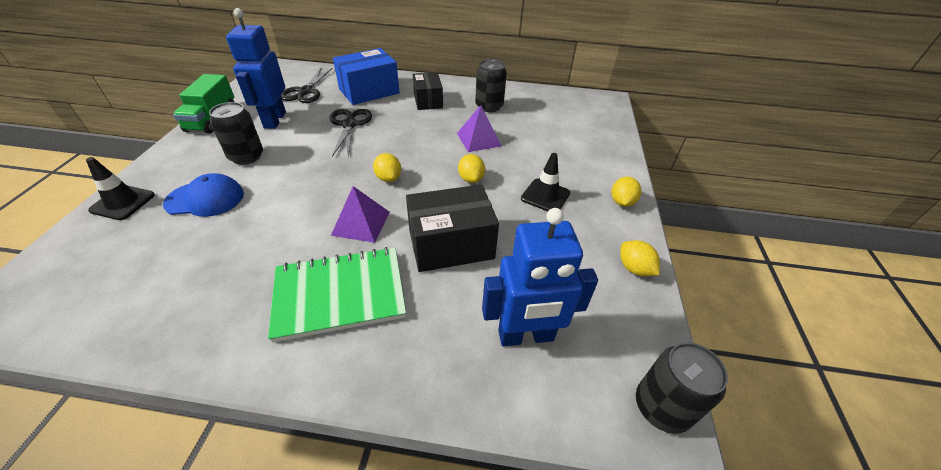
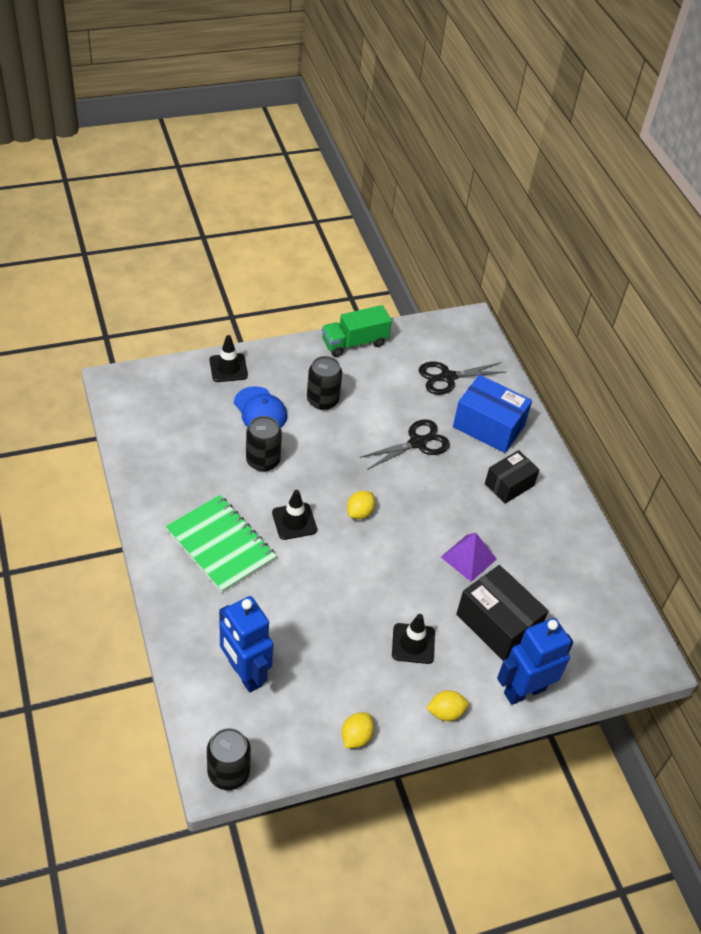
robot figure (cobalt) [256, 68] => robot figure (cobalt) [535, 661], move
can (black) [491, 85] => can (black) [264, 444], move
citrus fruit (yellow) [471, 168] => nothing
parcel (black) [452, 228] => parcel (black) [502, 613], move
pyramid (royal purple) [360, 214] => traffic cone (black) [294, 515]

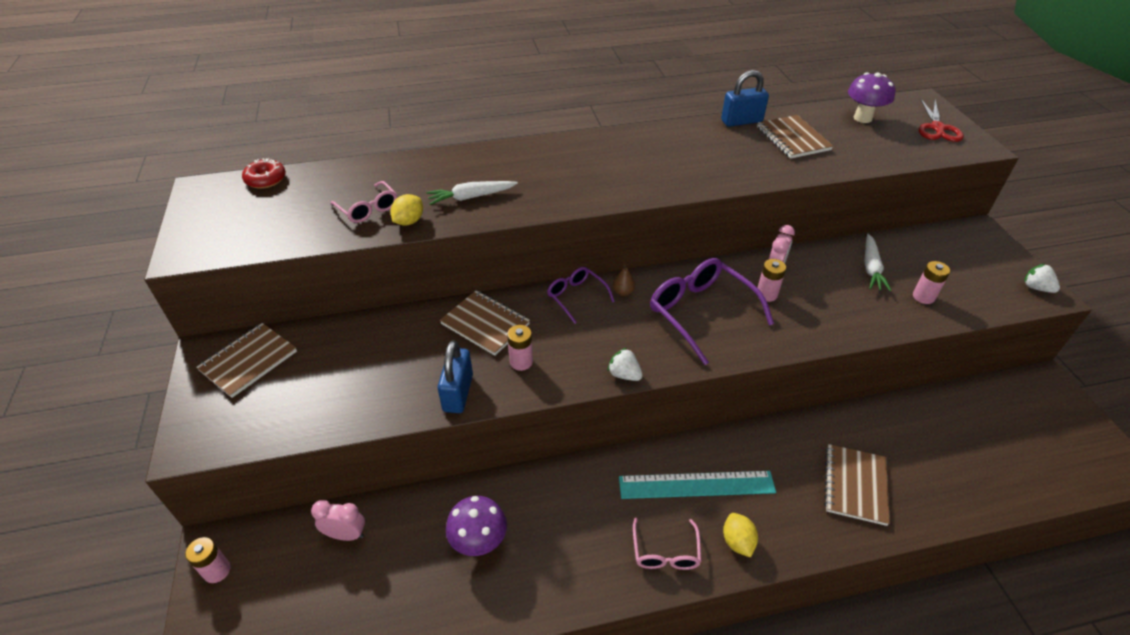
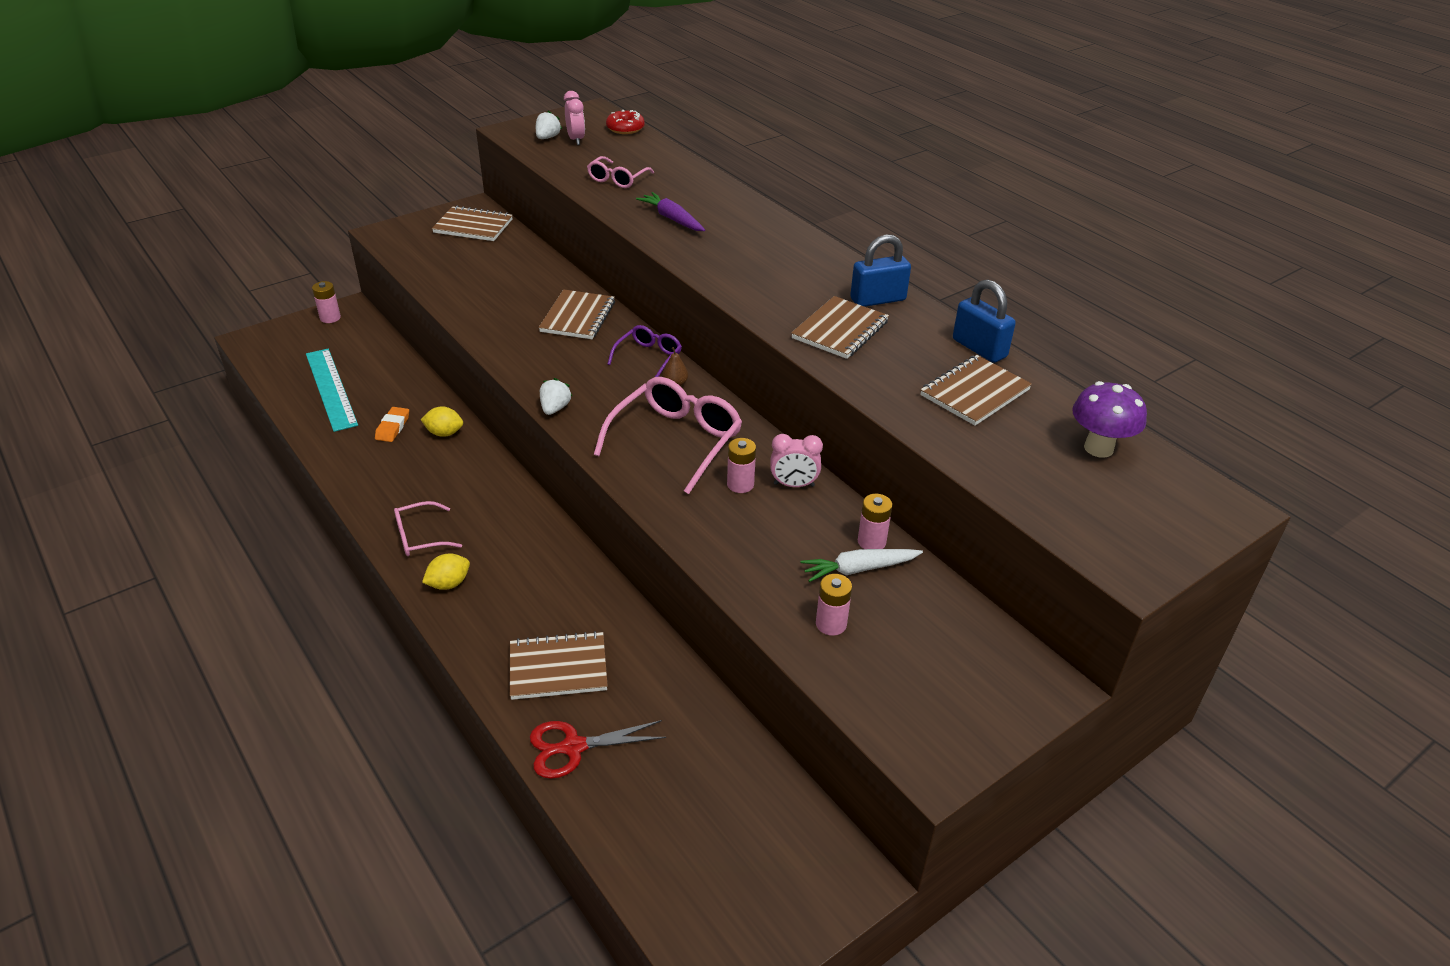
scissors (red) [941, 120] => scissors (red) [598, 749], move
toy carrot (snow-white) [472, 193] => toy carrot (royal purple) [670, 211]
citrus fruit (yellow) [407, 210] => citrus fruit (yellow) [442, 421], move
glasses (royal purple) [712, 311] => glasses (rose-pink) [668, 435]
toy strawberry (snow-white) [1042, 278] => toy strawberry (snow-white) [549, 125], move
power cell (rose-pink) [520, 348] => power cell (rose-pink) [875, 521], move
padlock (cobalt) [455, 376] => padlock (cobalt) [880, 270], move
ruler (aqua) [697, 485] => ruler (aqua) [332, 390], move
fungus (royal purple) [476, 526] => eraser (orange) [392, 424]
clock (rose-pink) [338, 520] => clock (rose-pink) [574, 118], move
nothing => exercise book (dark brown) [840, 327]

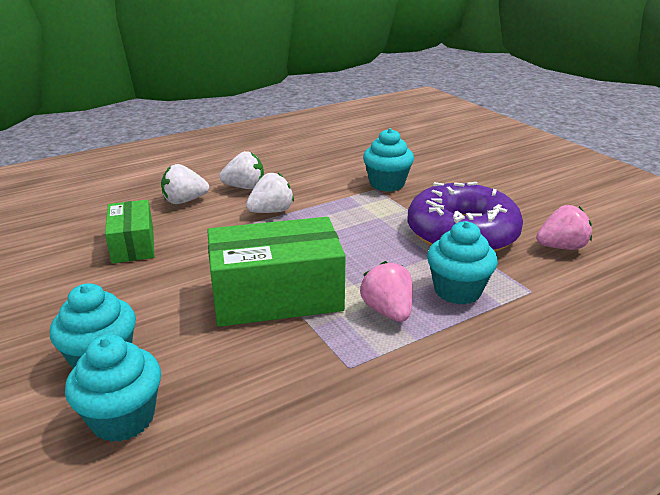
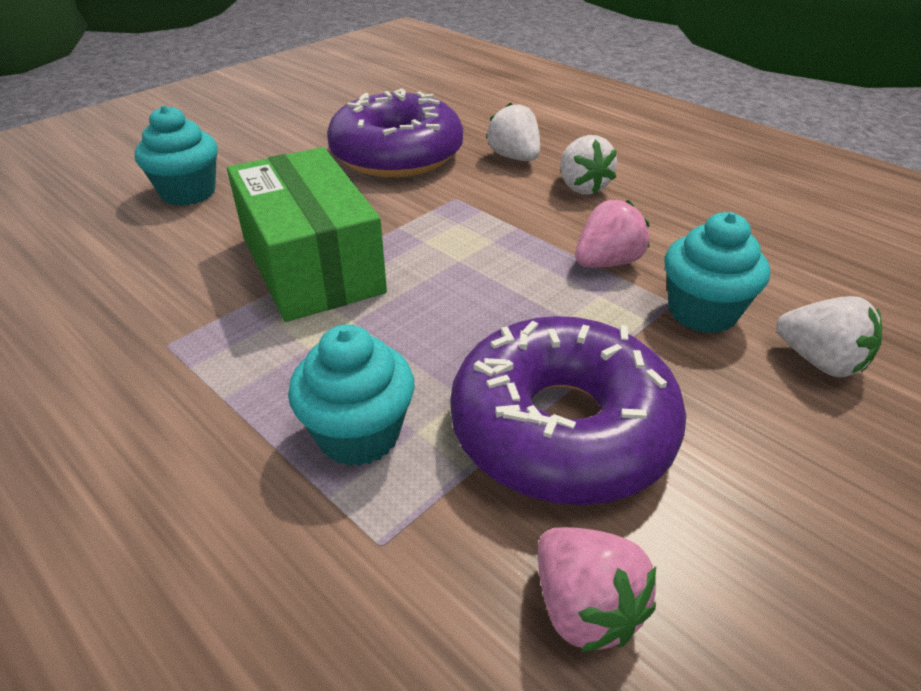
toy strawberry (snow-white) [270, 193] => toy strawberry (snow-white) [829, 336], move
parcel (leaf-green) [129, 232] => doughnut (royal purple) [395, 132]
toy strawberry (rose-pink) [386, 291] => toy strawberry (rose-pink) [612, 234], move
cupcake (aqua) [113, 388] => nothing

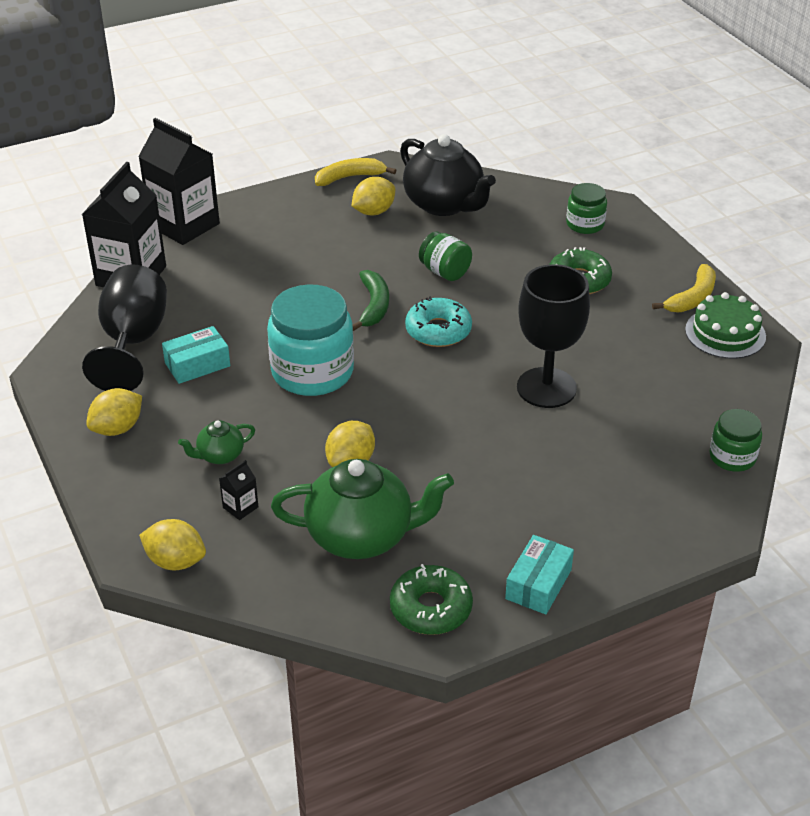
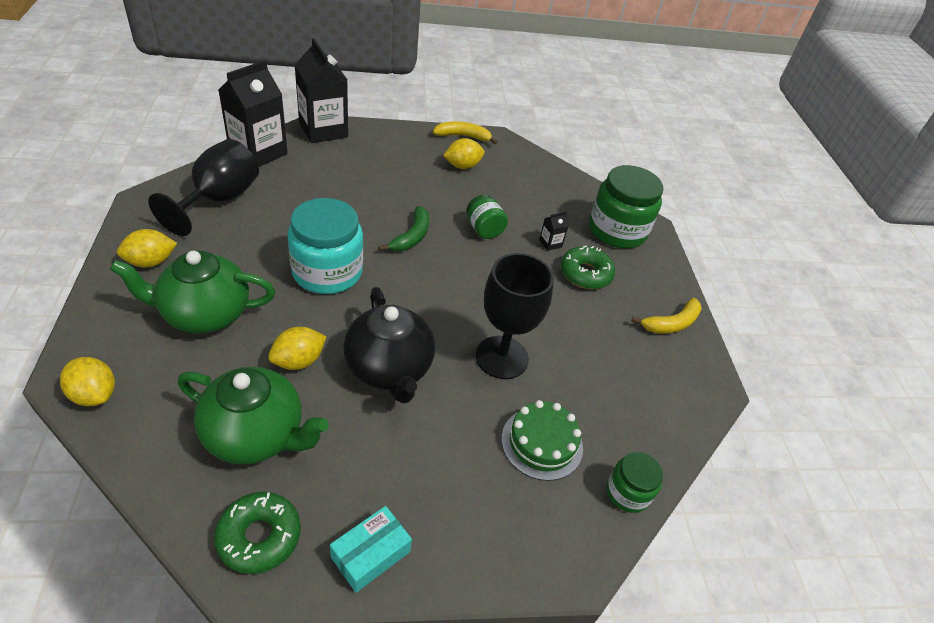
china teapot (black) [448, 175] => china teapot (black) [389, 345], move
preserve jar (leaf-green) [586, 208] => preserve jar (leaf-green) [626, 207], x1.89
cake (leaf-green) [725, 325] => cake (leaf-green) [542, 440], move
doughnut (aqua) [438, 321] => nothing
parcel (aqua) [196, 355] => nothing
china teapot (leaf-green) [216, 442] => china teapot (leaf-green) [192, 292], x2.12
carton (black) [238, 490] => carton (black) [554, 231], move

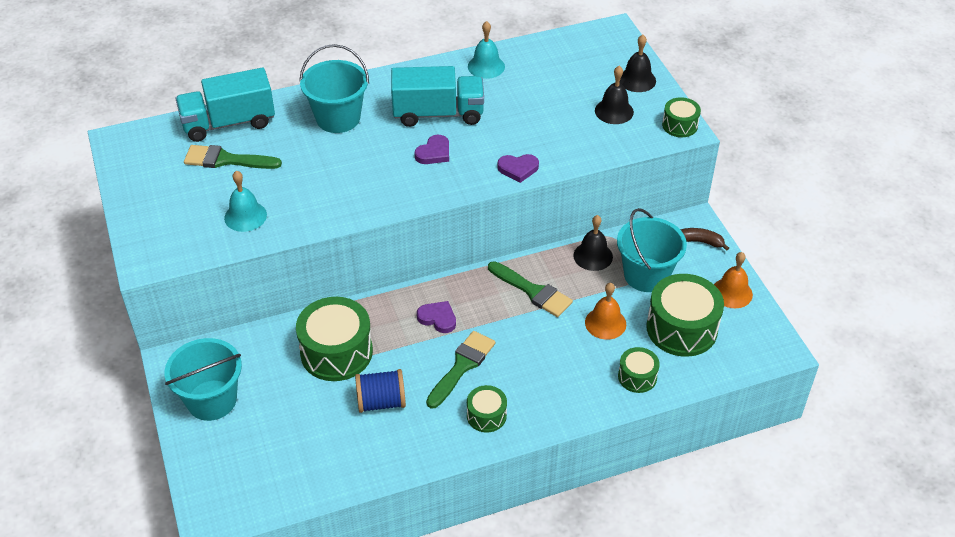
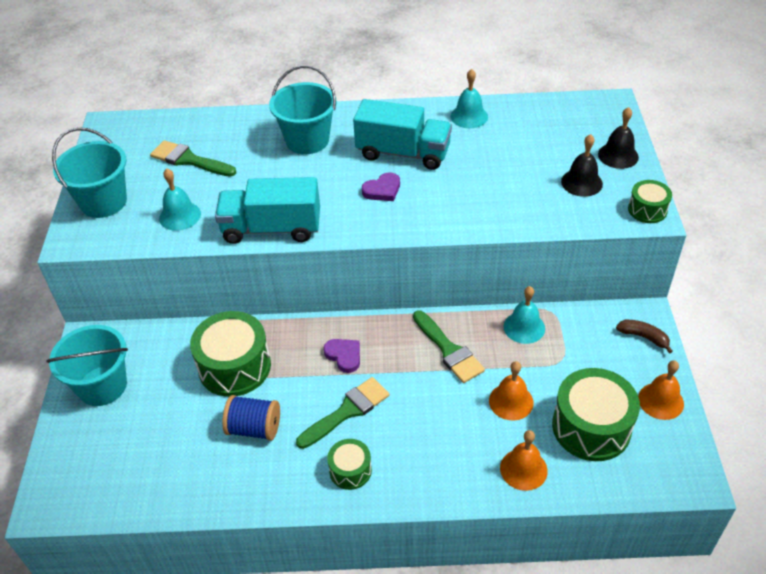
truck (aqua) [225, 105] => truck (aqua) [267, 210], move
heart (royal purple) [518, 168] => nothing
sand bucket (aqua) [652, 250] => sand bucket (aqua) [89, 172], move
bell (black) [593, 243] => bell (aqua) [524, 315]
toy drum (leaf-green) [639, 370] => bell (orange) [524, 460]

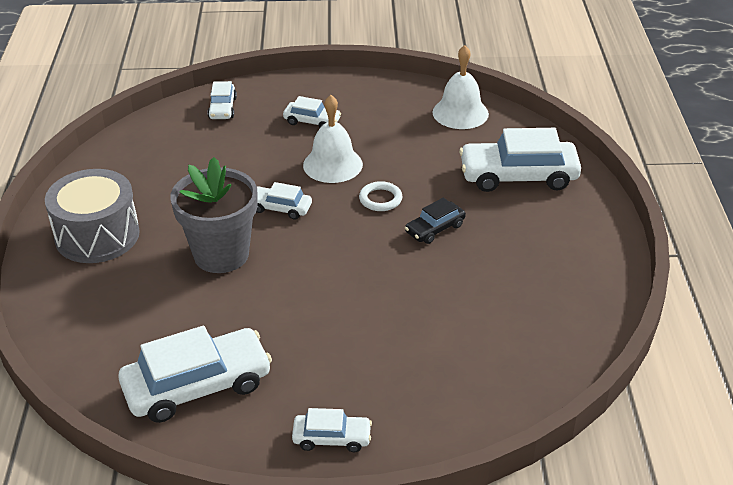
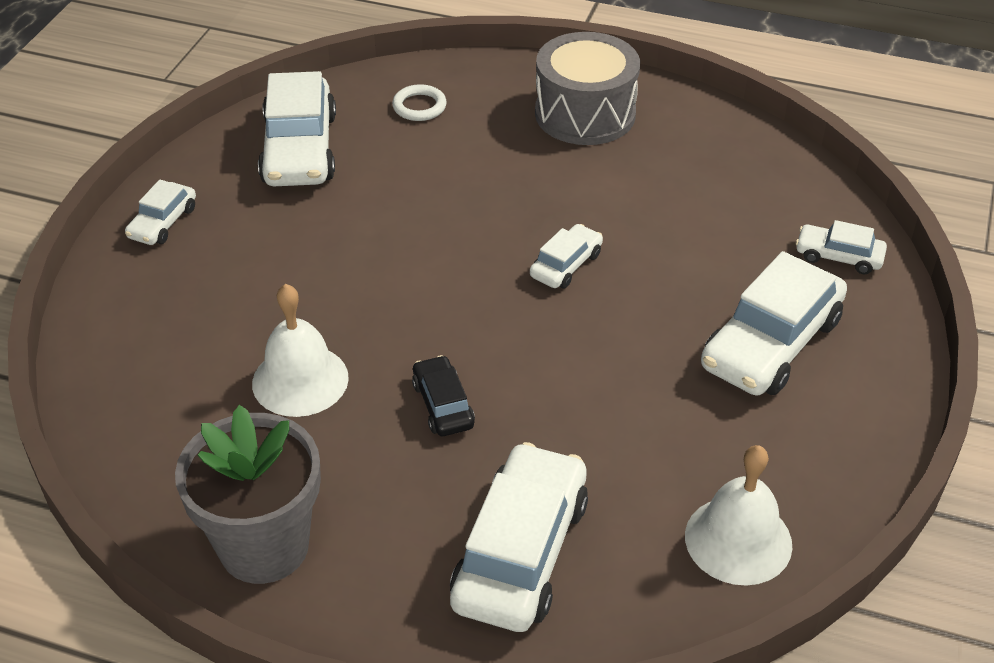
bell (snow-white) [333, 139] => bell (snow-white) [300, 350], move
automobile (snow-white) [312, 112] => automobile (snow-white) [774, 323], x1.95
flower pot (ash-grey) [213, 215] => flower pot (ash-grey) [248, 494], move
hoop (snow-white) [381, 196] => hoop (snow-white) [419, 102], move

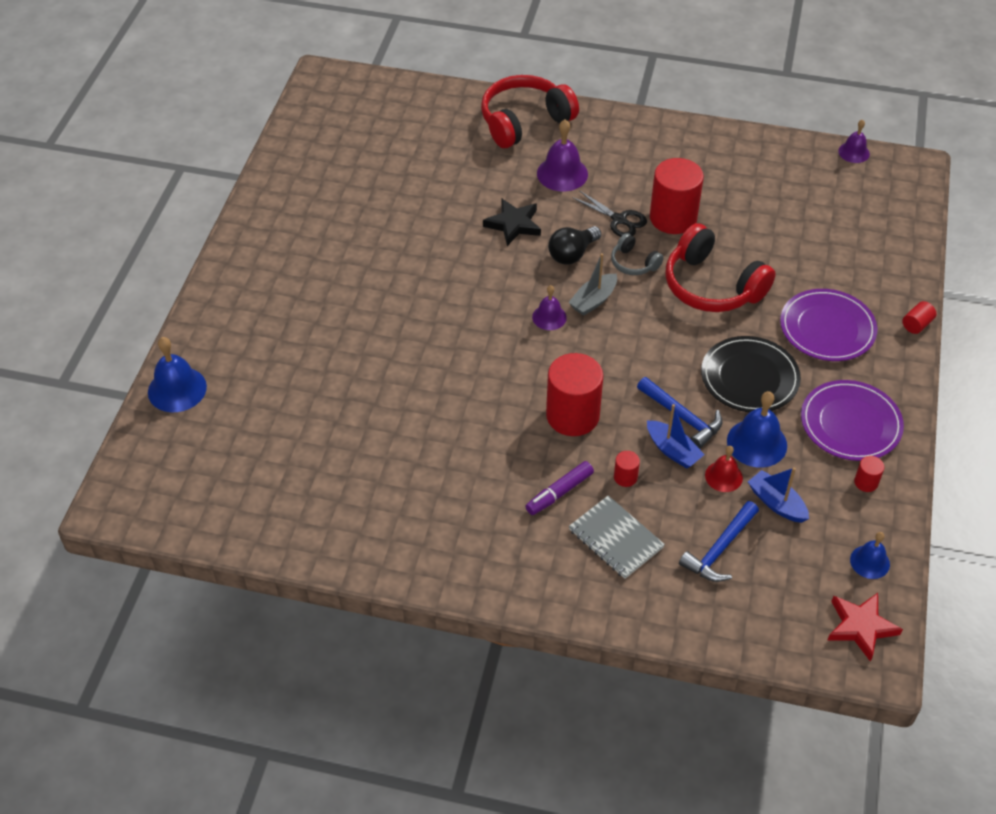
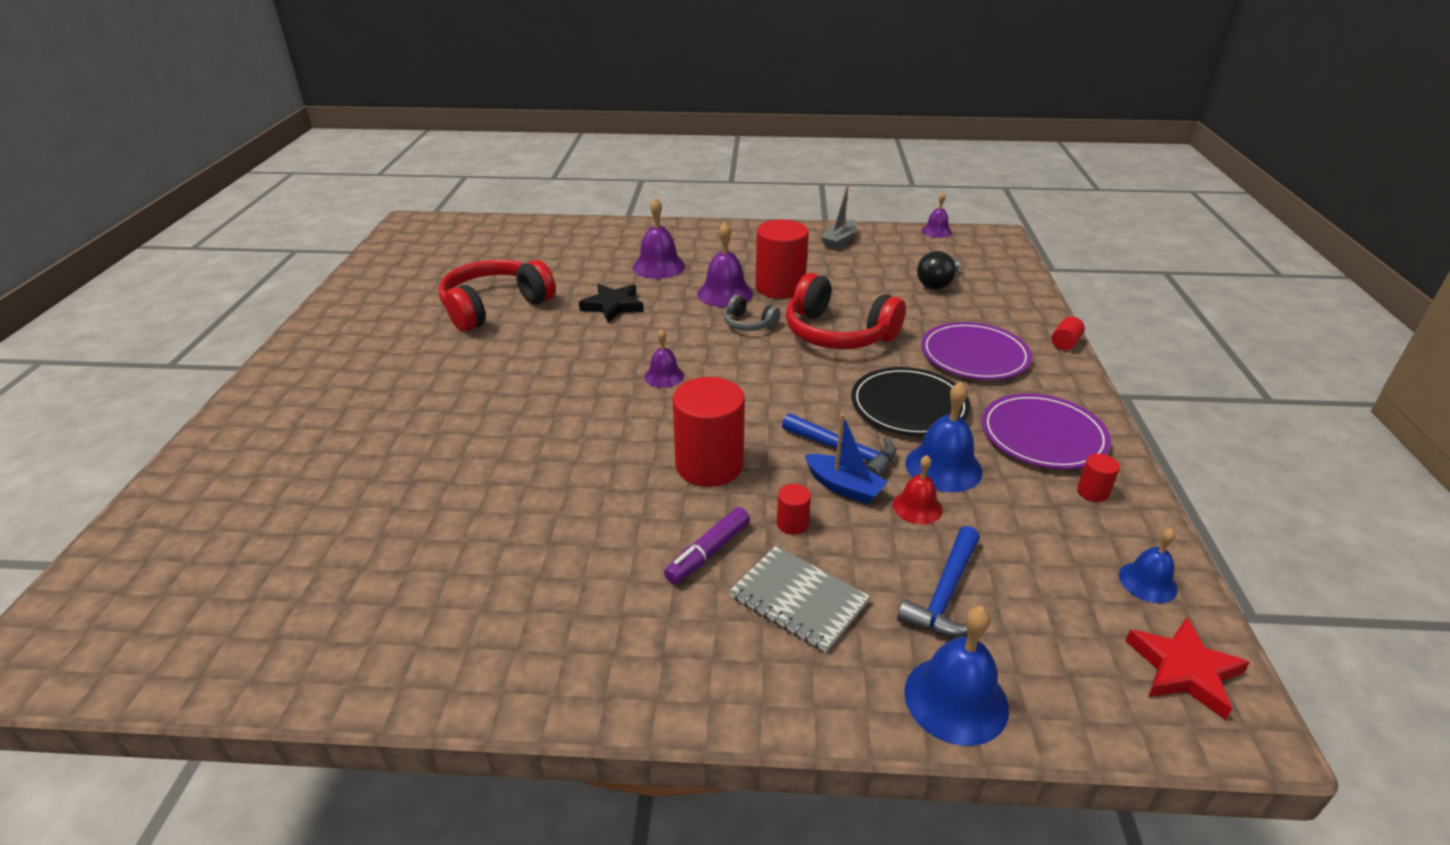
headset (red) [530, 111] => headset (red) [497, 295], move
scissors (black) [609, 213] => bell (royal purple) [725, 264]
bulb (black) [574, 245] => bulb (black) [938, 270], move
boat (ash-grey) [592, 284] => boat (ash-grey) [839, 217], move
bell (cobalt) [177, 374] => bell (cobalt) [956, 676], move
boat (cobalt) [778, 495] => nothing

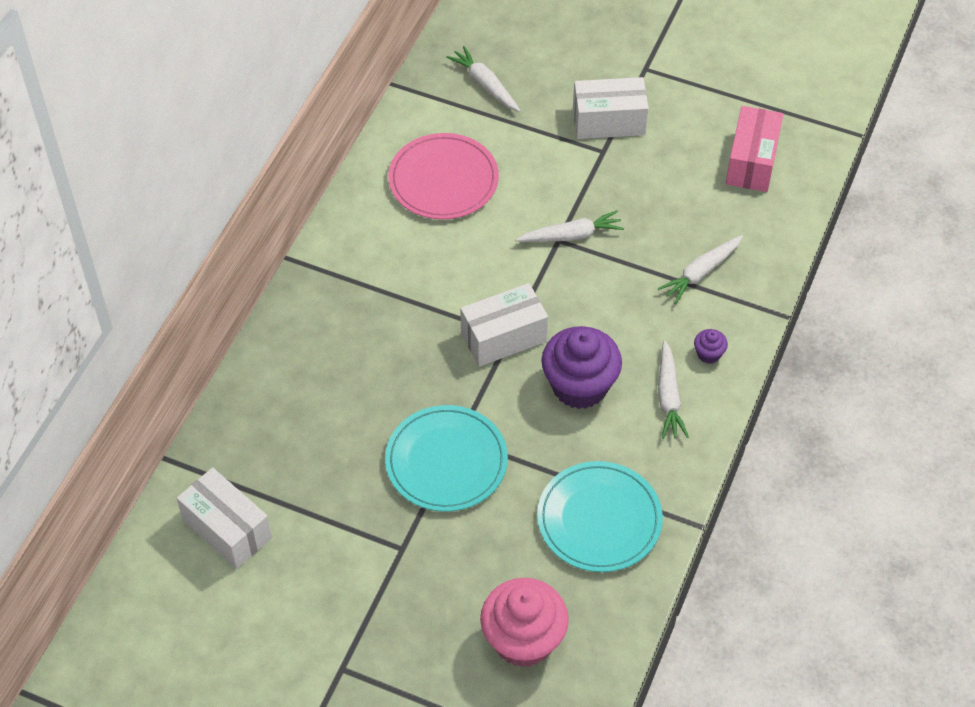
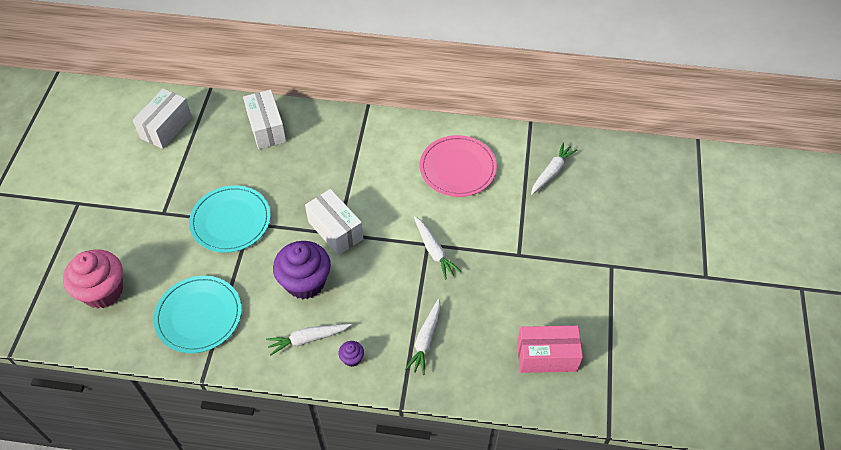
parcel (snow-white) [611, 108] => parcel (snow-white) [265, 119], move
toy carrot (snow-white) [700, 269] => toy carrot (snow-white) [423, 336], 105 degrees counterclockwise

